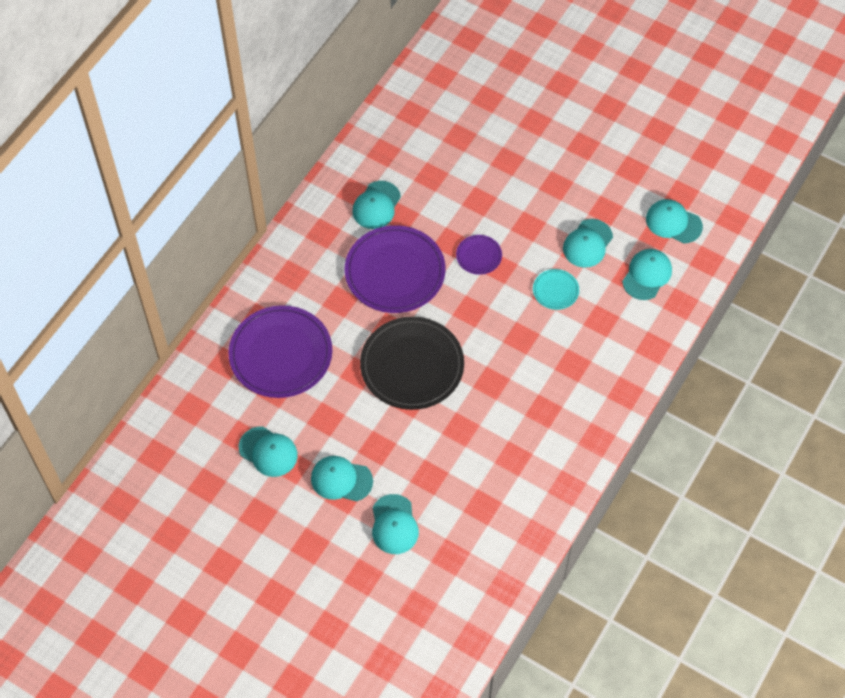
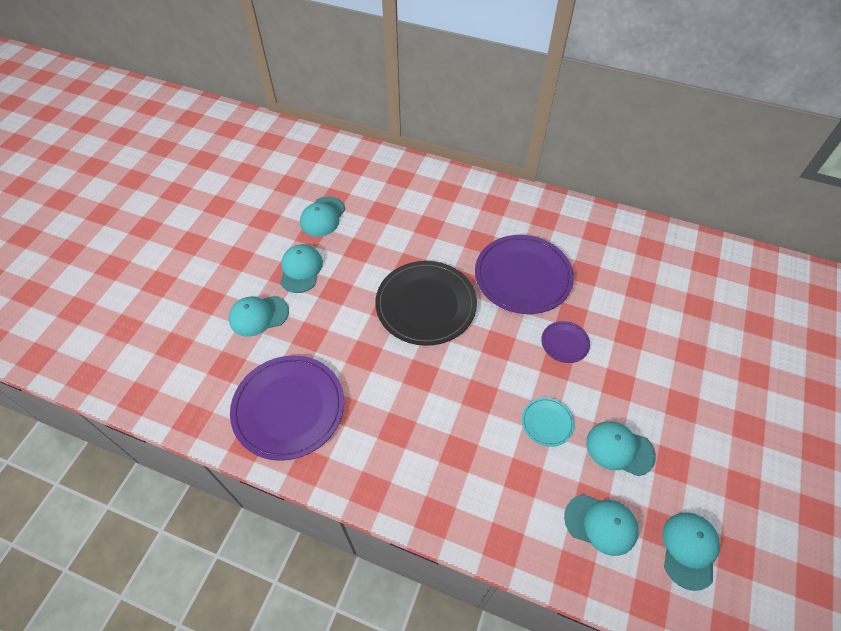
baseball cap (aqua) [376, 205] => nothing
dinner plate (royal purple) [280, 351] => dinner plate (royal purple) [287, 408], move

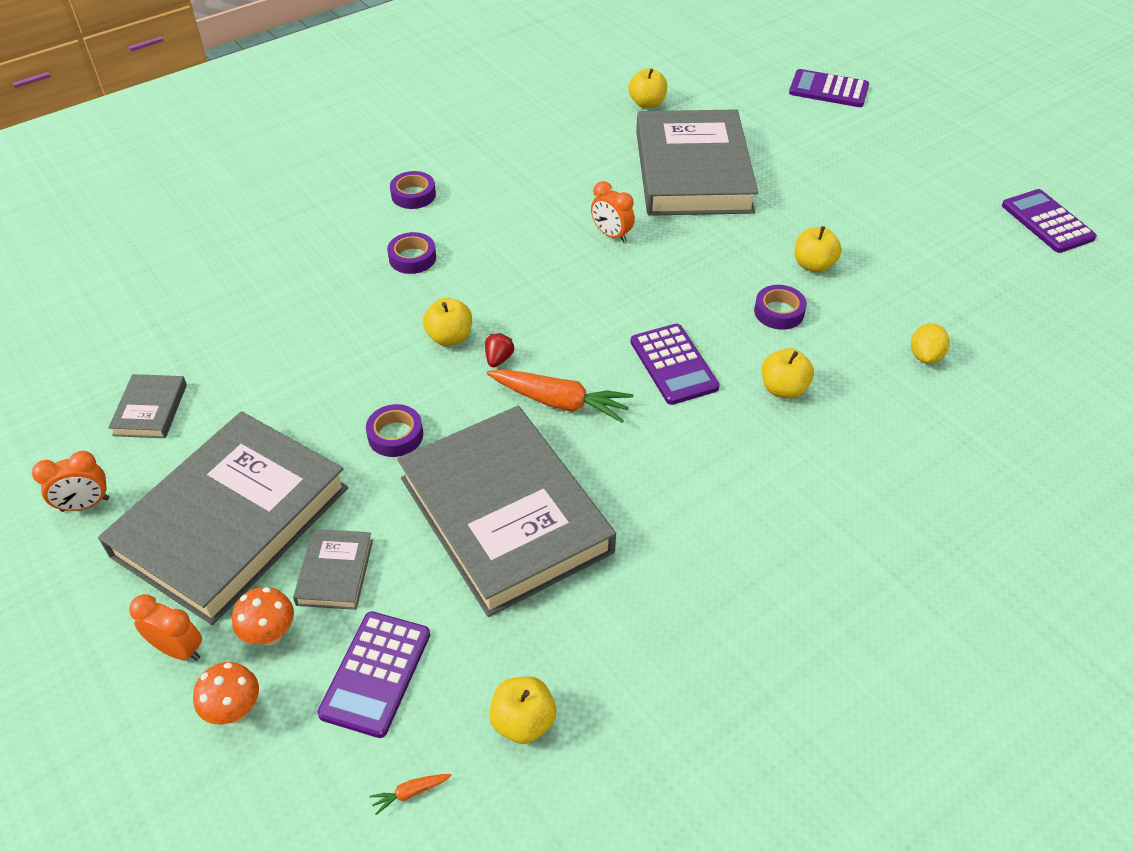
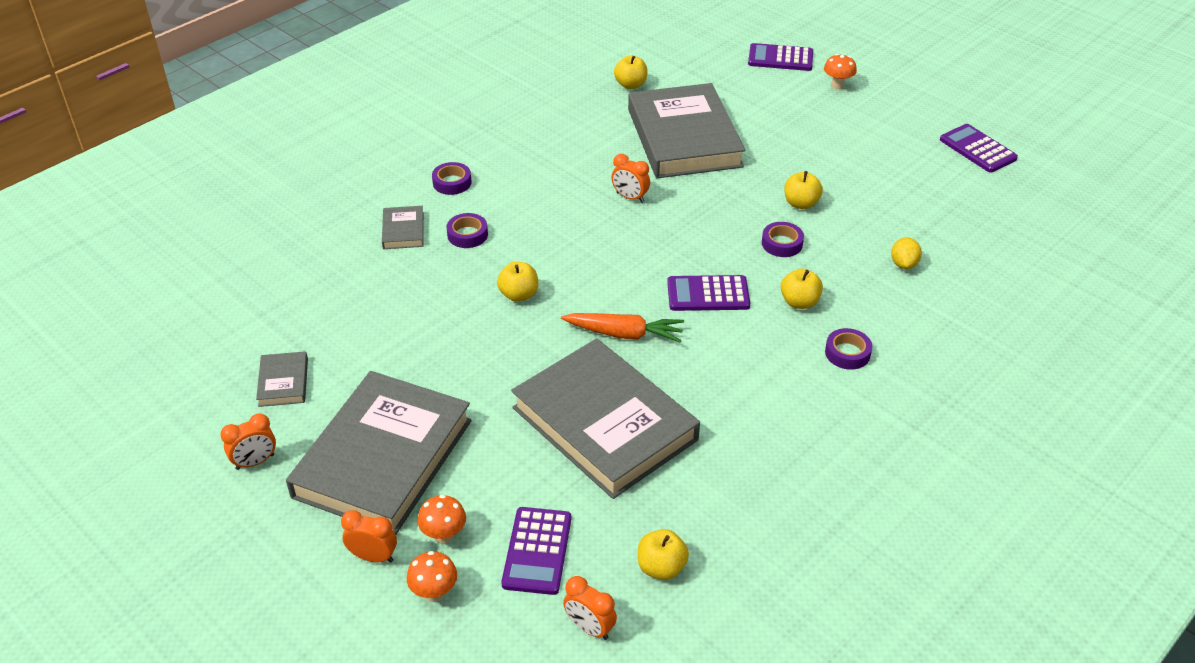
pocket calculator (royal purple) [675, 364] => pocket calculator (royal purple) [708, 293], 120 degrees clockwise
toy strawberry (red) [499, 350] => nothing
roll of tape (royal purple) [394, 430] => roll of tape (royal purple) [848, 349], move
book (ash-grey) [333, 569] => book (ash-grey) [403, 227], move
toy carrot (orange) [410, 794] => clock (orange) [590, 608]
nothing => fungus (orange) [840, 72]

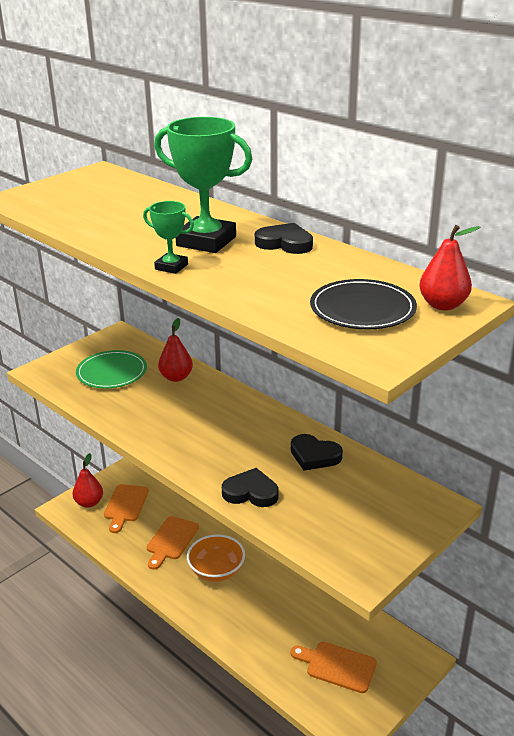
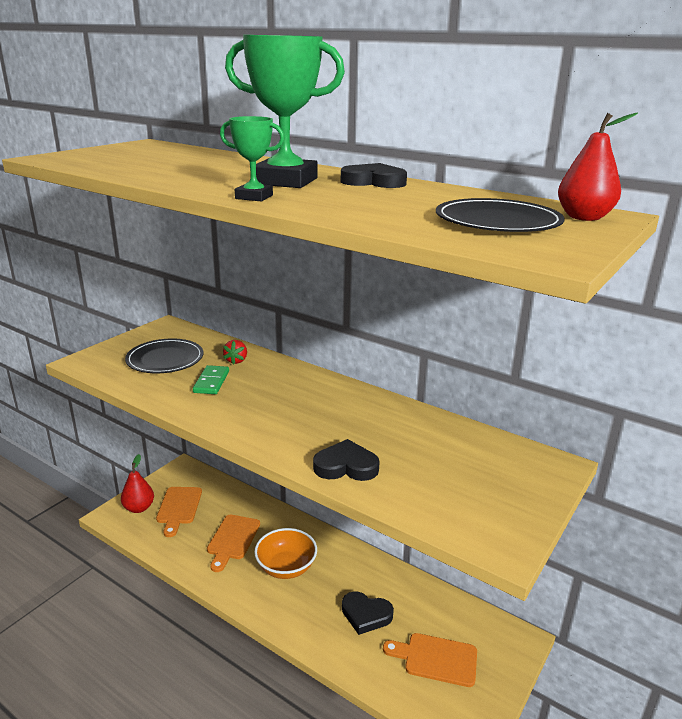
toy pear (red) [175, 350] => toy strawberry (red) [235, 352]
dinner plate (leaf-green) [111, 369] => dinner plate (black) [164, 356]
heart (black) [317, 452] => heart (black) [368, 613], move
nothing => domino (leaf-green) [211, 379]

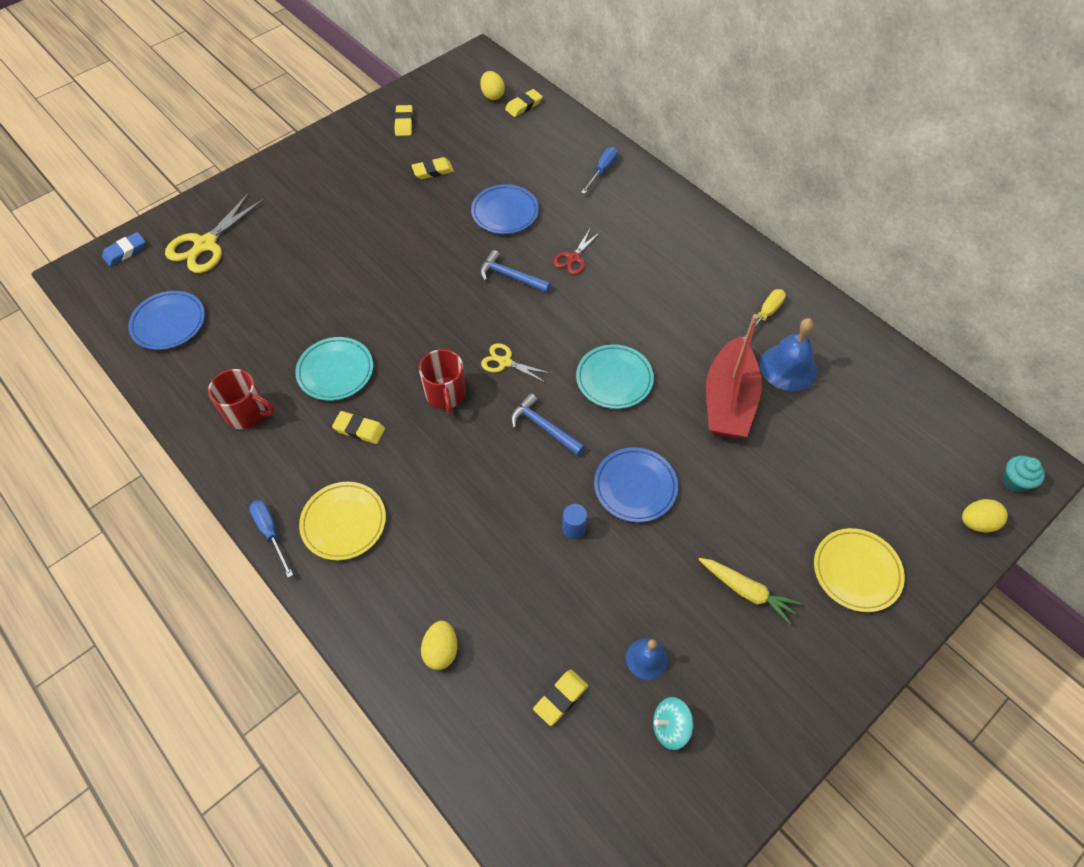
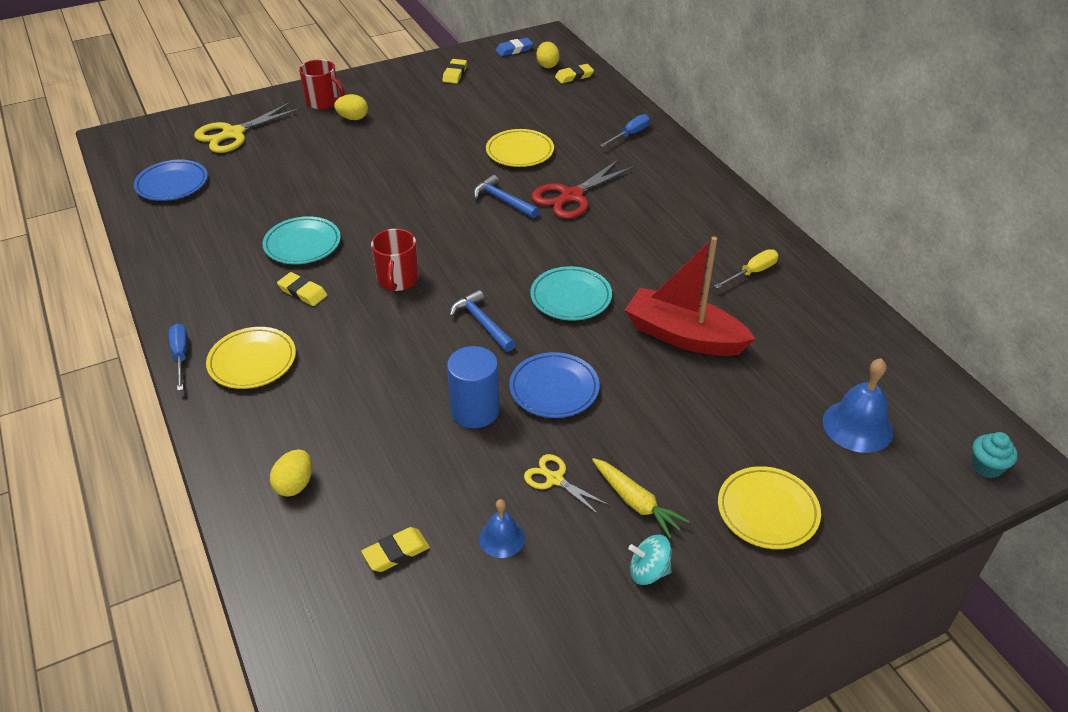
eraser (yellow) [432, 168] => nothing
dinner plate (cobalt) [505, 209] => dinner plate (yellow) [520, 148]
scissors (red) [576, 252] => scissors (red) [582, 189], x1.78
eraser (cobalt) [123, 249] => eraser (cobalt) [514, 47], move
boat (red) [734, 376] => boat (red) [690, 296], 90 degrees clockwise
bell (cobalt) [788, 354] => bell (cobalt) [858, 405], move
scissors (yellow) [515, 363] => scissors (yellow) [566, 484], move
coffee mug (red) [241, 399] => coffee mug (red) [322, 84], move
toy egg (yellow) [985, 516] => toy egg (yellow) [351, 107], move
solid cylinder (cobalt) [574, 521] => solid cylinder (cobalt) [473, 387], x1.93
toy top (aqua) [673, 723] => toy top (aqua) [650, 560], move

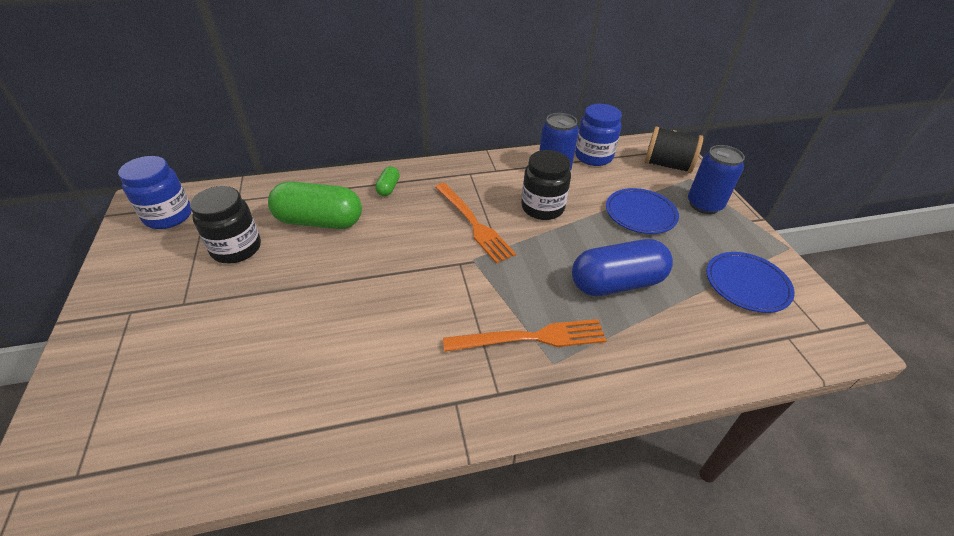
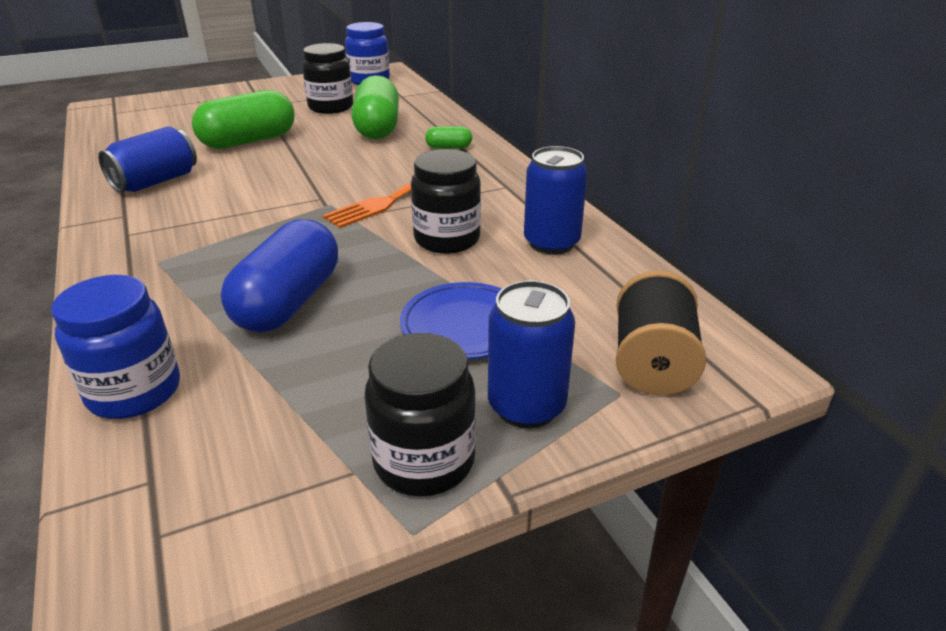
preserve jar (cobalt) [598, 135] => preserve jar (cobalt) [115, 347], move
pill (cobalt) [622, 267] => pill (cobalt) [279, 276], 45 degrees clockwise
dinner plate (cobalt) [750, 282] => nothing
table fork (orange) [525, 335] => nothing
nothing => pill (leaf-green) [243, 119]
nothing => can (cobalt) [147, 159]
nothing => preserve jar (black) [420, 415]

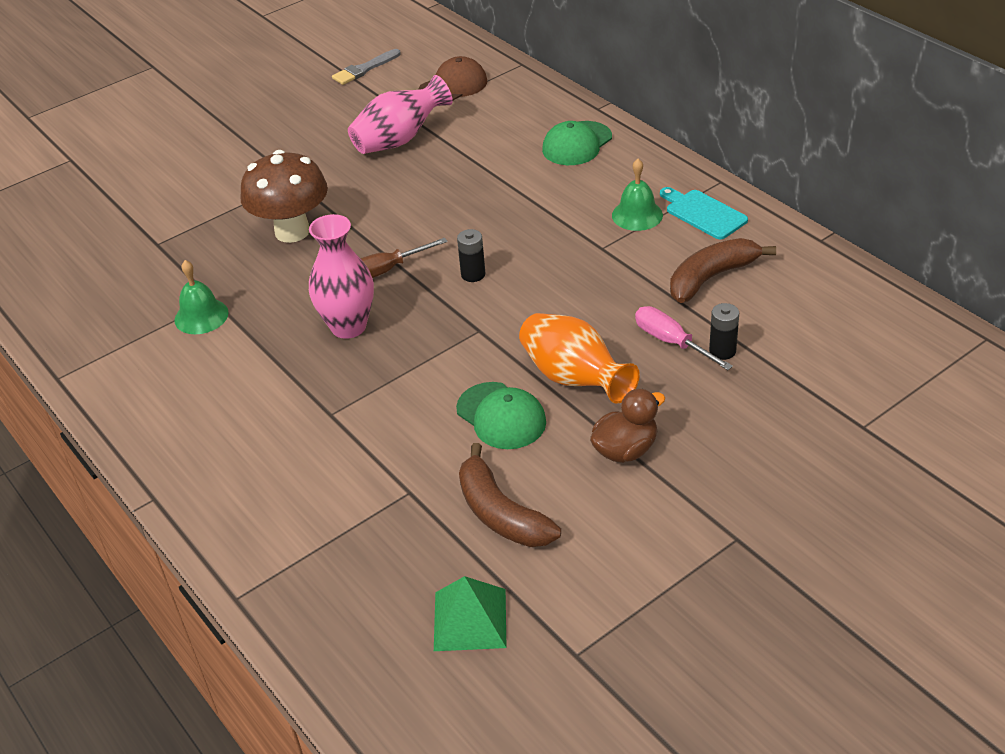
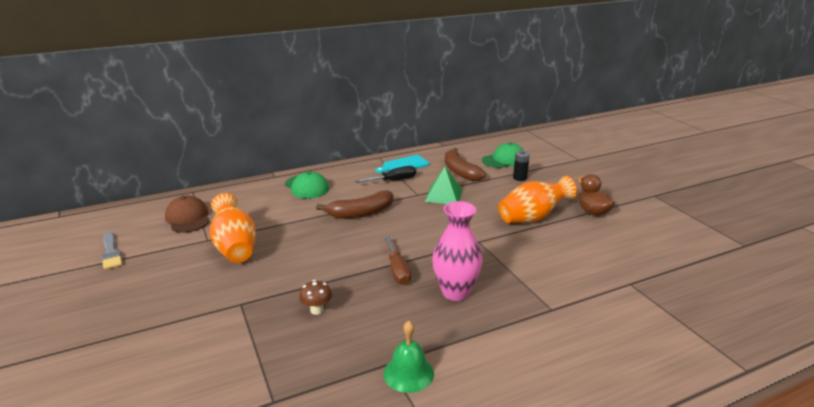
flower vase (rose-pink) [400, 114] => flower vase (orange) [233, 228]
fungus (dark brown) [284, 196] => fungus (dark brown) [315, 297], x0.43
bell (leaf-green) [637, 195] => hand screwdriver (black) [385, 174]
power cell (black) [471, 255] => nothing
hand screwdriver (rose-pink) [684, 338] => nothing
baseball cap (leaf-green) [501, 415] => baseball cap (leaf-green) [502, 155], move
toy banana (dark brown) [510, 495] => toy banana (dark brown) [354, 205], move
pyramid (leaf-green) [470, 613] => pyramid (leaf-green) [443, 185], move

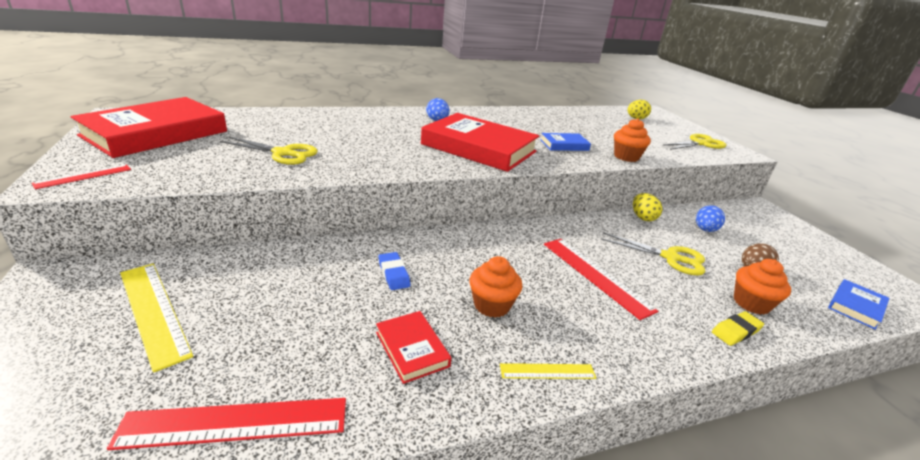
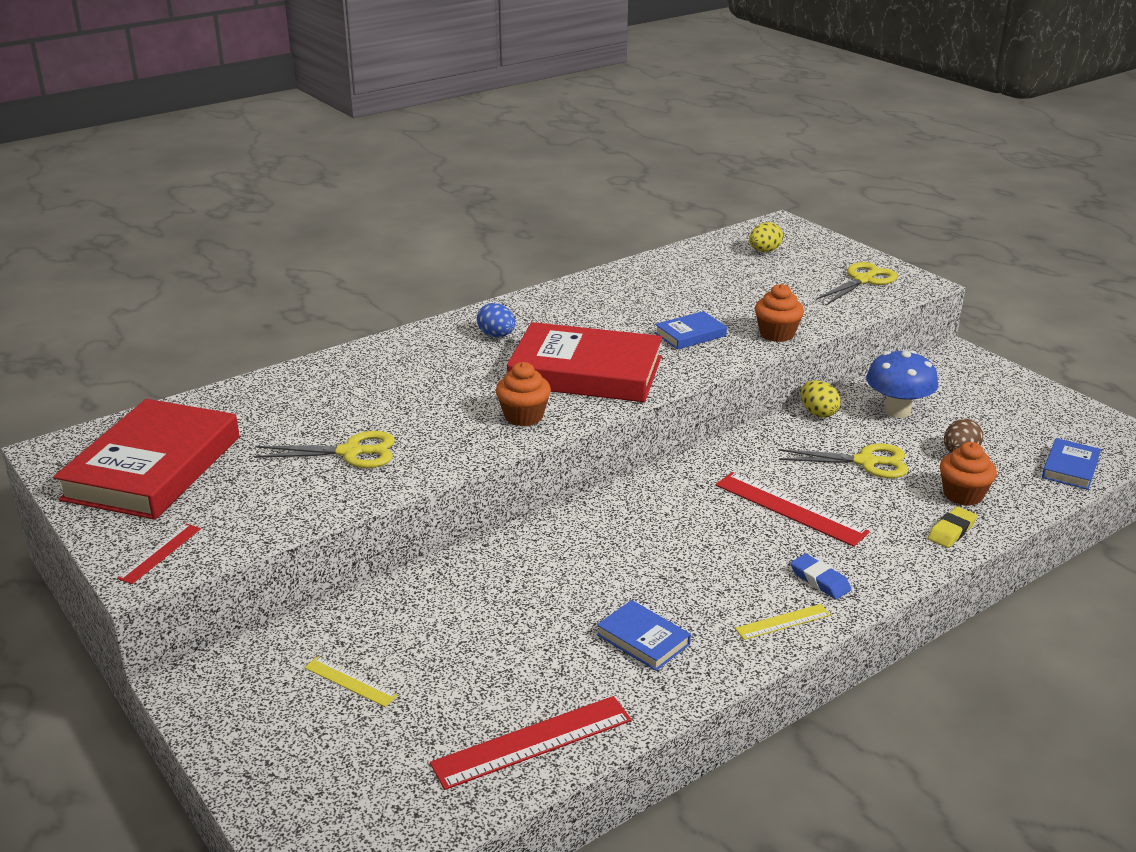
toy egg (cobalt) [710, 218] => fungus (cobalt) [902, 384]
eraser (cobalt) [394, 271] => eraser (cobalt) [820, 576], move
cupcake (orange) [496, 287] => cupcake (orange) [523, 394], move
ruler (yellow) [156, 318] => ruler (yellow) [351, 681], x0.54
book (red) [413, 347] => book (cobalt) [644, 635]

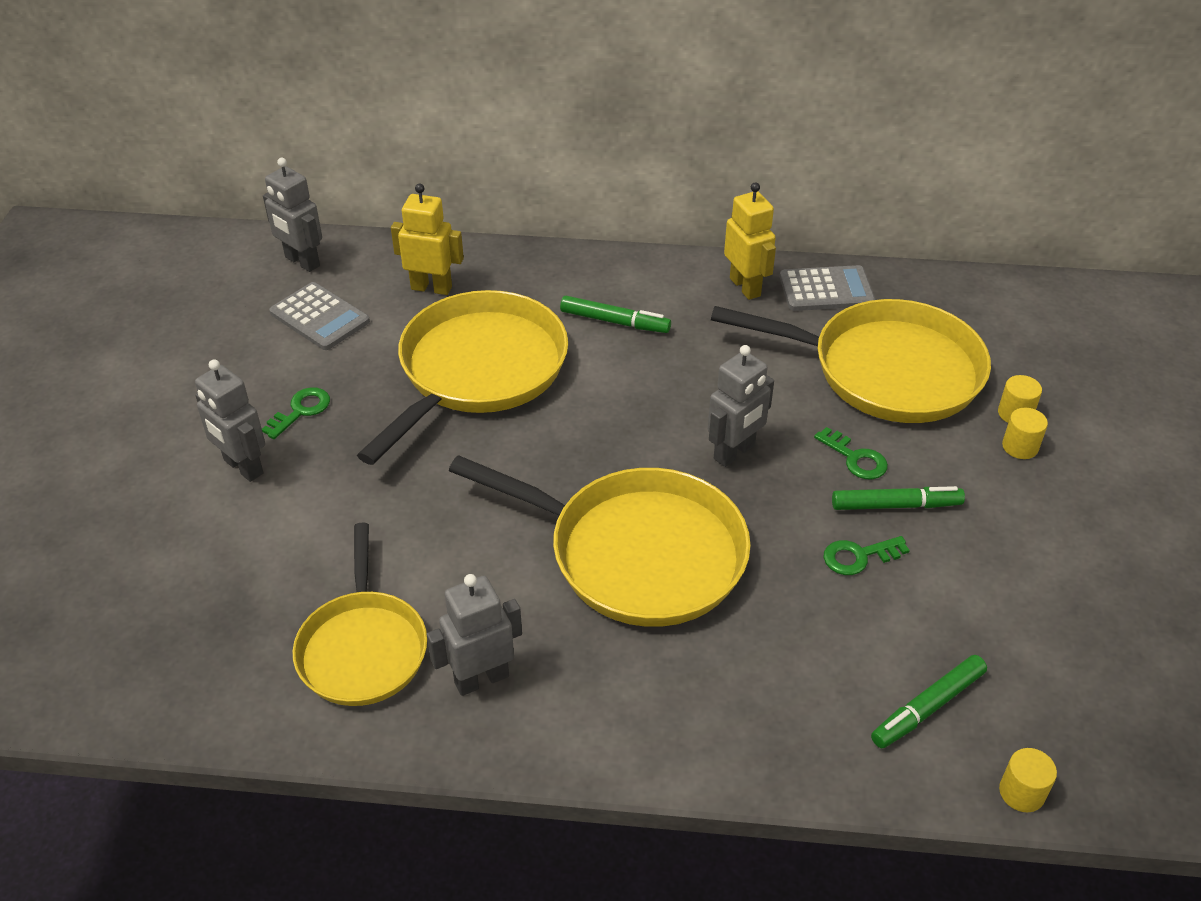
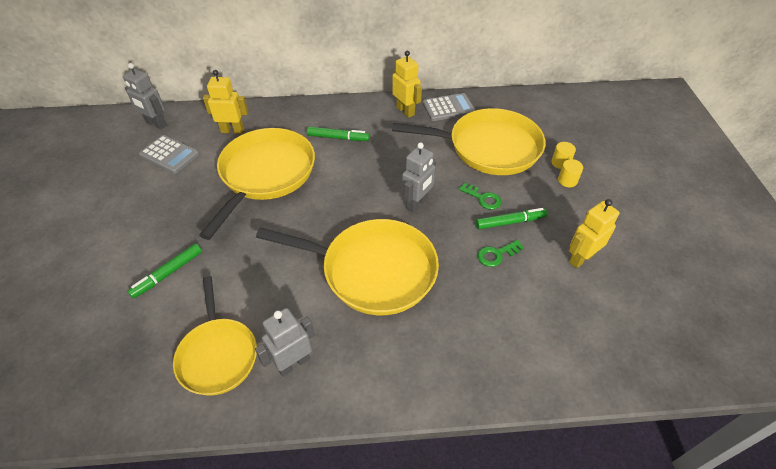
robot figure (ash-grey) [230, 420] => nothing
door key (leaf-green) [296, 413] => nothing
marker (leaf-green) [929, 701] => marker (leaf-green) [164, 271], move
solid cylinder (yellow) [1028, 780] => nothing
nothing => robot figure (yellow) [594, 233]

